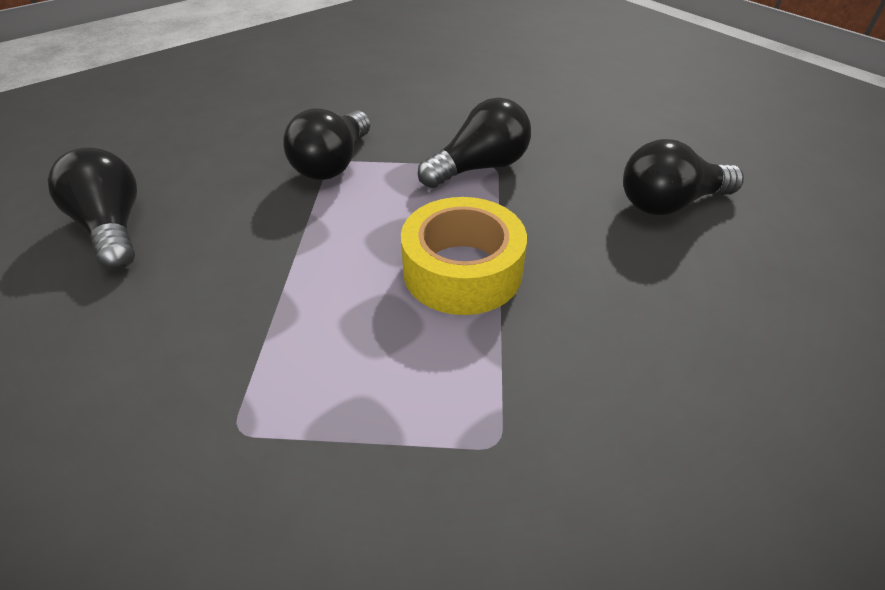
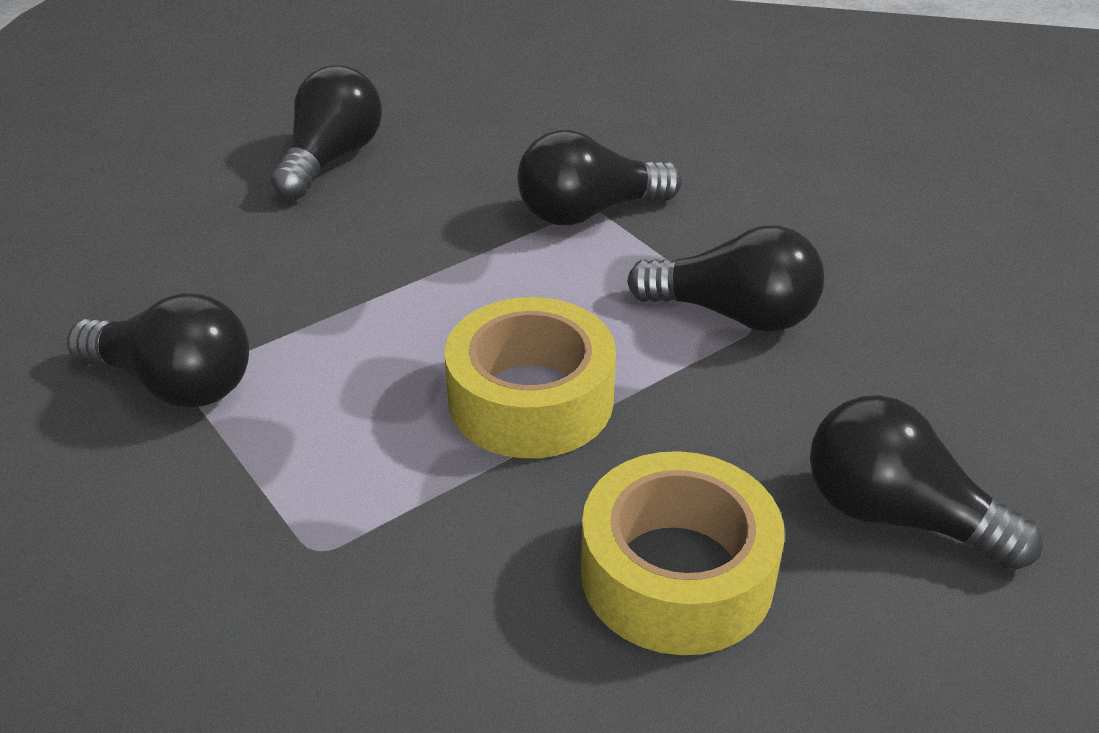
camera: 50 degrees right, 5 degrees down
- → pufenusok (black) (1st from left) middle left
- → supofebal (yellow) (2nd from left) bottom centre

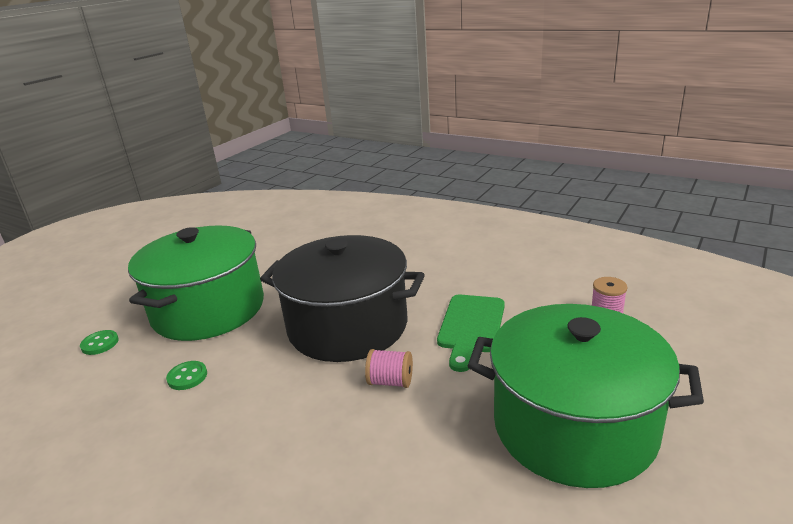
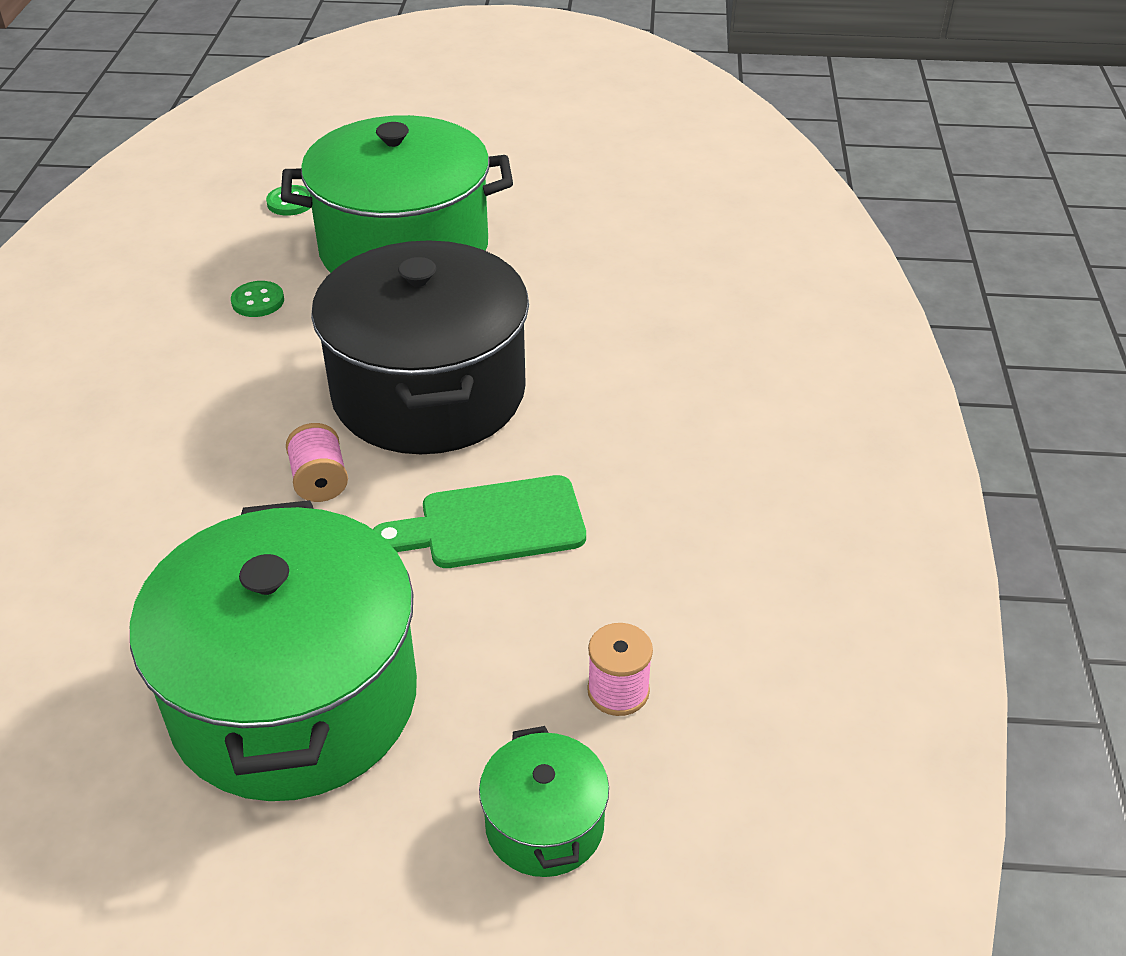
camera: 60 degrees right, 15 degrees up
- → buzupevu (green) (3rd from left) bottom centre

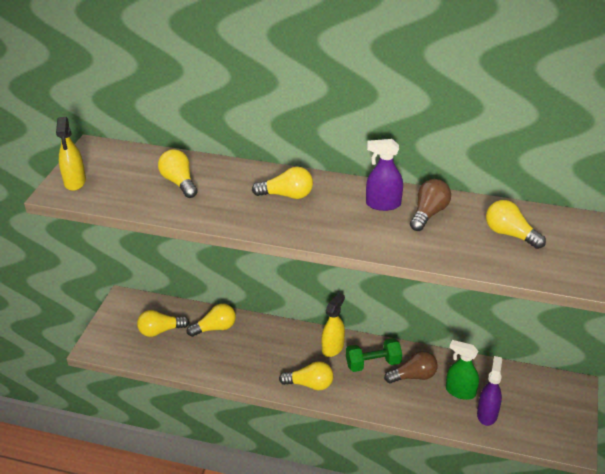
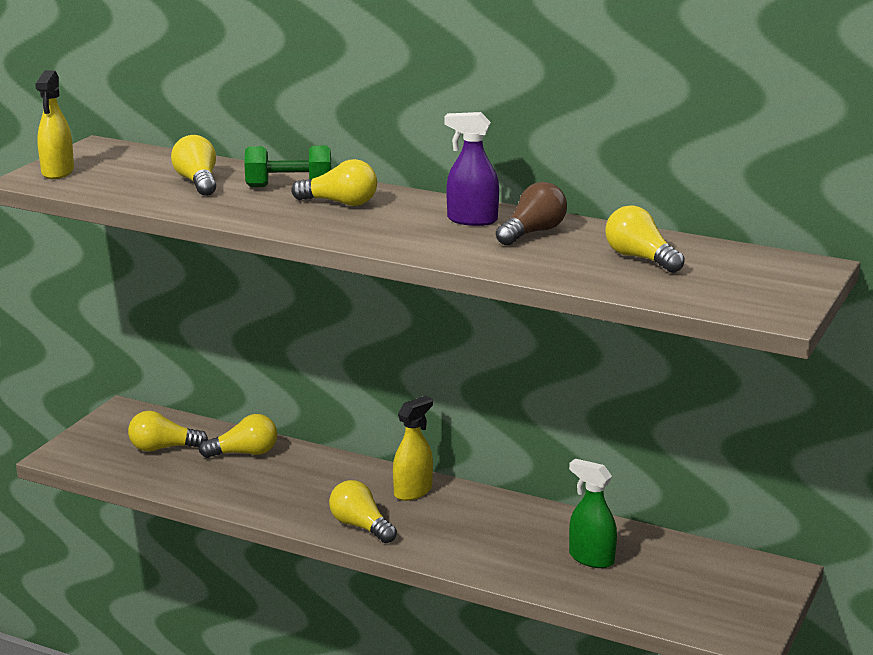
camera: 10 degrees right, 15 degrees down
pufenusok (brown) (1st from left) bottom right → -
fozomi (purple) (2nd from left) bottom right → -
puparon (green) bottom centre → puparon (green) top left, move
pufenusok (yellow) (5th from left) bottom centre, 150 degrees counterclockwise

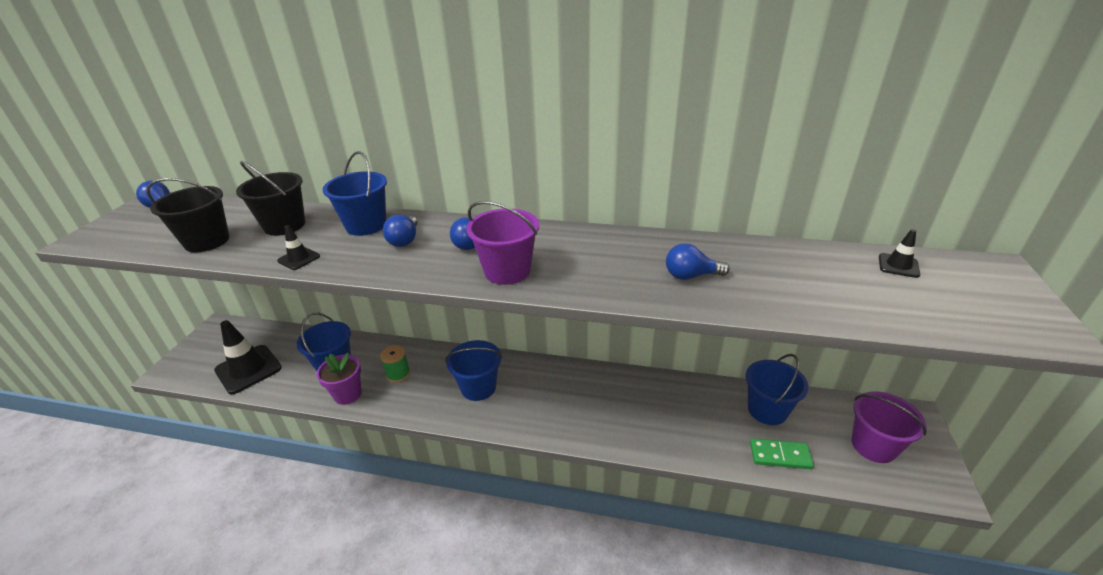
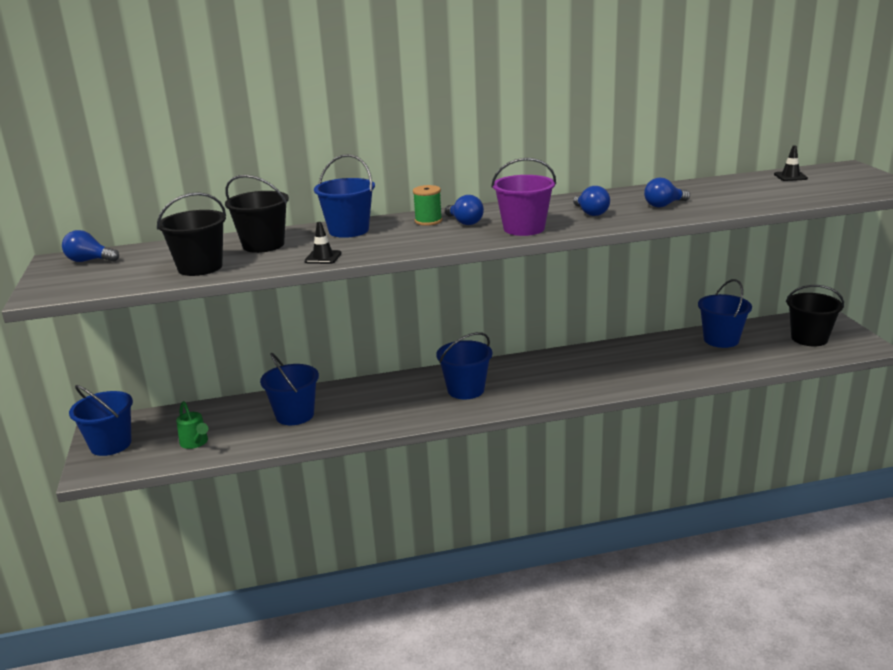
camera: 25 degrees left, 10 degrees down
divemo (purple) middle left → -
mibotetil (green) bottom right → -
- → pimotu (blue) (1st from left) middle left
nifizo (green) centre → nifizo (green) top centre, move
pufenusok (blue) (2nd from left in the first image) centre → pufenusok (blue) (3rd from left) top centre, move
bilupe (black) (1st from left) middle left → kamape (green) middle left
pimotu (purple) (2nd from left) bottom right → pimotu (black) (3rd from left) middle right

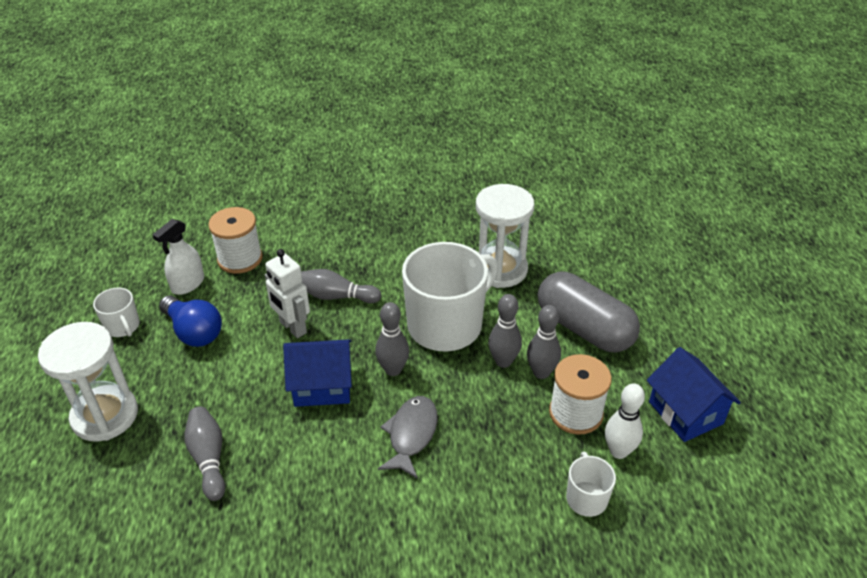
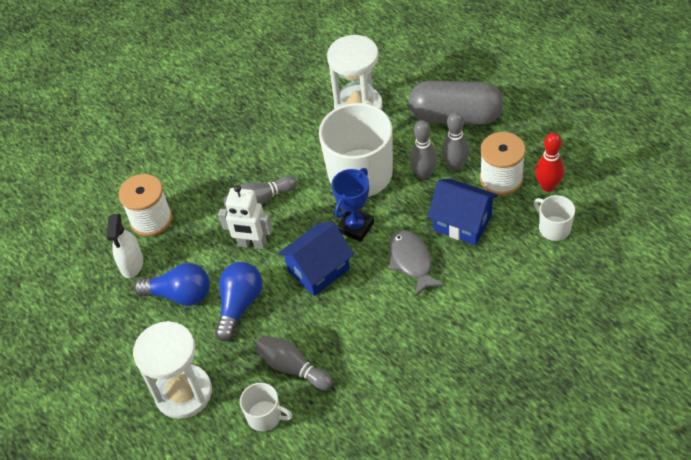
camera: 30 degrees left, 10 degrees up
- → pufenusok (blue) (2nd from left) centre
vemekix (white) (1st from left) middle left → vemekix (white) (1st from left) bottom centre, move
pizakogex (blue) (2nd from left) bottom right → pizakogex (blue) (2nd from left) middle right, move
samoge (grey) (3rd from left) centre → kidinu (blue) centre
samoge (white) bottom right → samoge (red) middle right

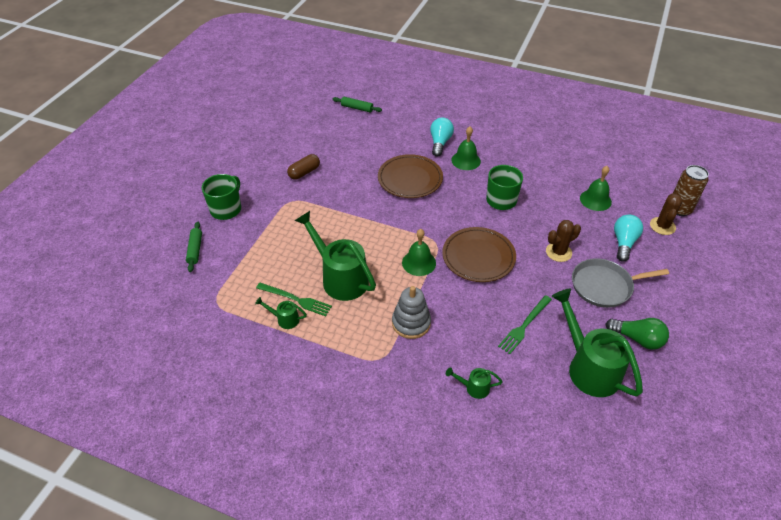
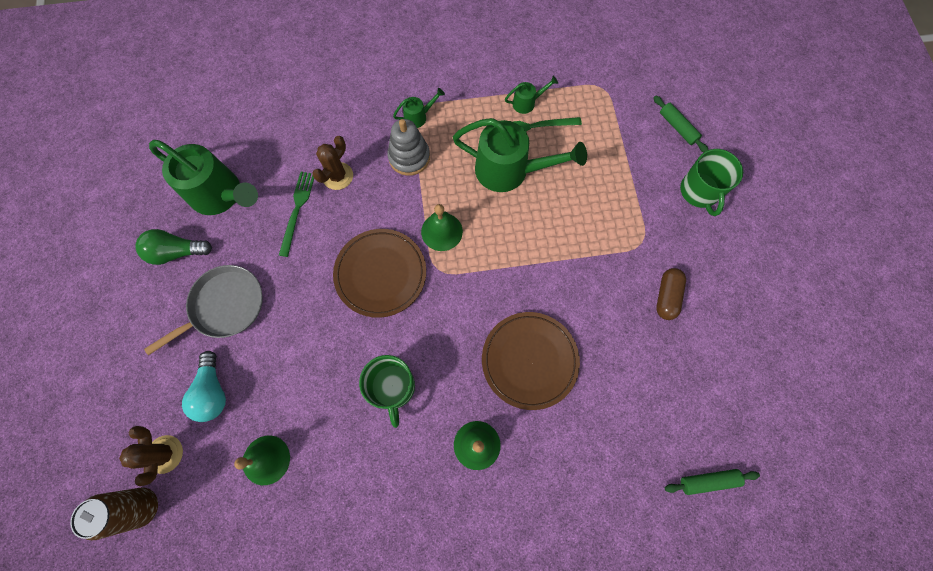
camera: 150 degrees right, 25 degrees up
pufenusok (turquoise) (1st from left) top centre → -
kamape (green) (3rd from left in the first image) bottom centre → kamape (green) (2nd from left) top centre, move
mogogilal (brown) (1st from left in the first image) middle right → mogogilal (brown) (2nd from left) top centre, move

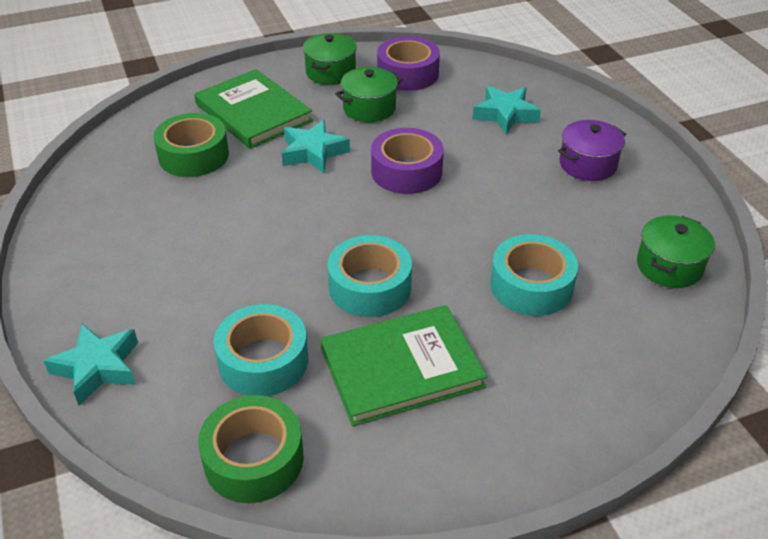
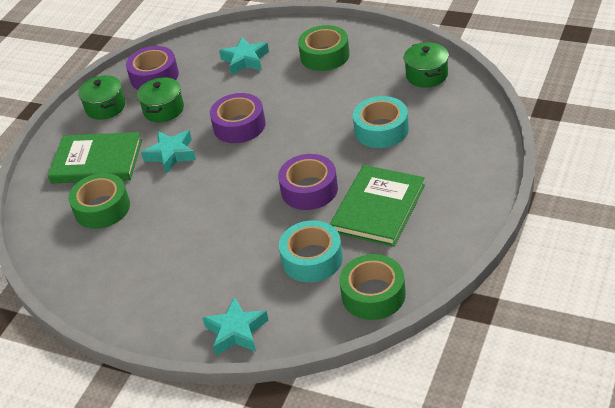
camera: 40 degrees left, 0 degrees up
buzupevu (purple) top right → supofebal (green) (2nd from left) top centre
supofebal (turquoise) (2nd from left) centre → supofebal (purple) (3rd from left) centre

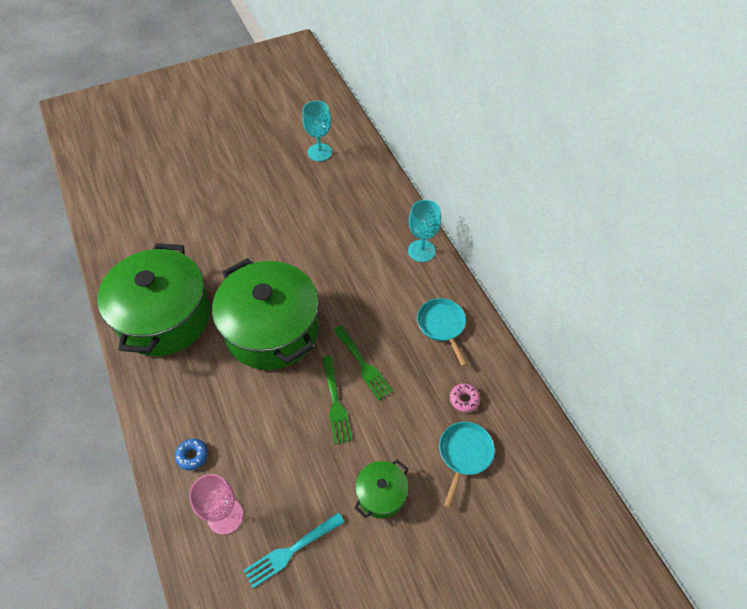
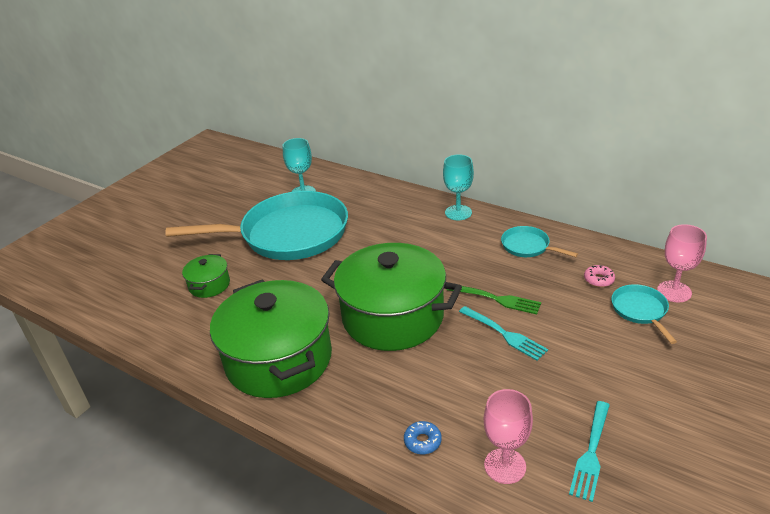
camera: 30 degrees left, 20 degrees down
- → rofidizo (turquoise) (1st from left) middle left
- → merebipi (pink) (2nd from left) middle right
buzupevu (green) (3rd from left in the first image) bottom centre → buzupevu (green) (1st from left) middle left, move
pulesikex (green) (1st from left) centre → pulesikex (turquoise) (1st from left) centre

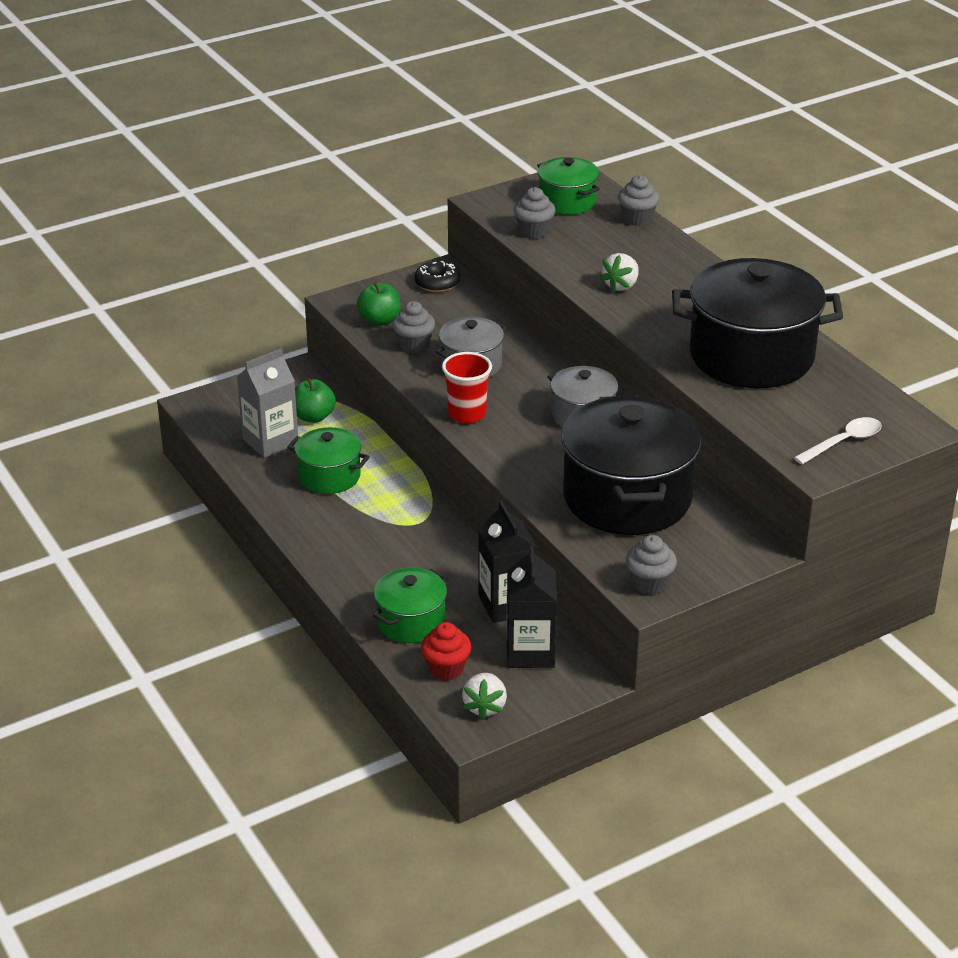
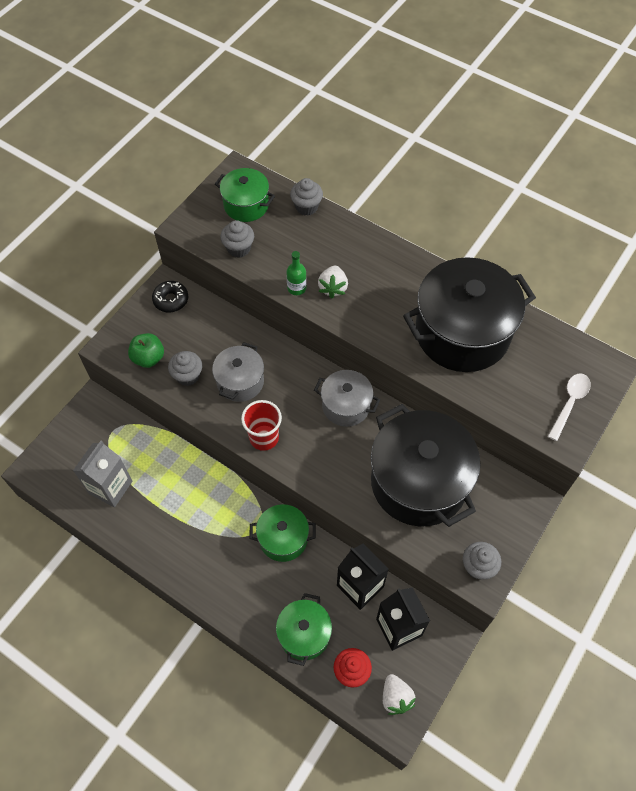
camera: 25 degrees left, 25 degrees up
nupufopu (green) (1st from left) middle left → -
- → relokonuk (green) centre
buzupevu (green) (1st from left in the first image) centre → buzupevu (green) (2nd from left) bottom centre, move

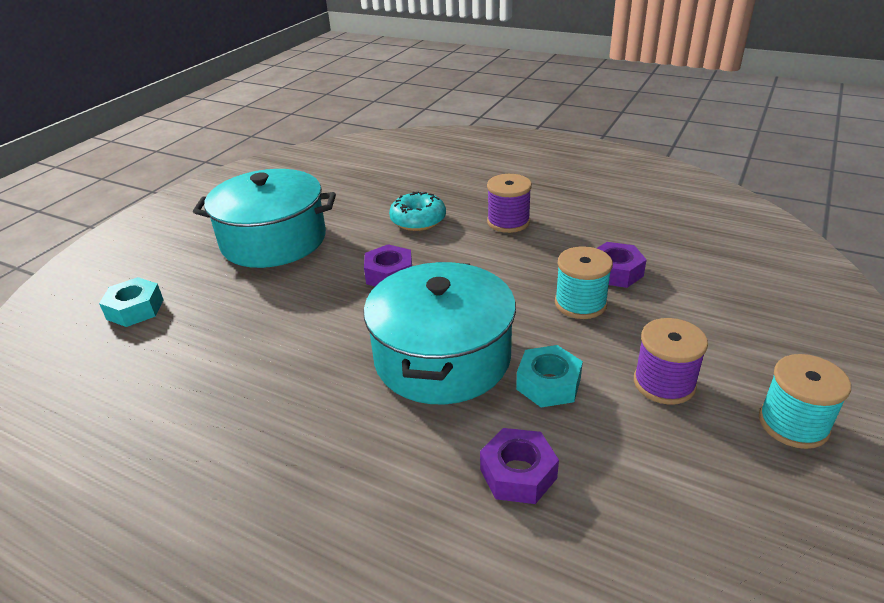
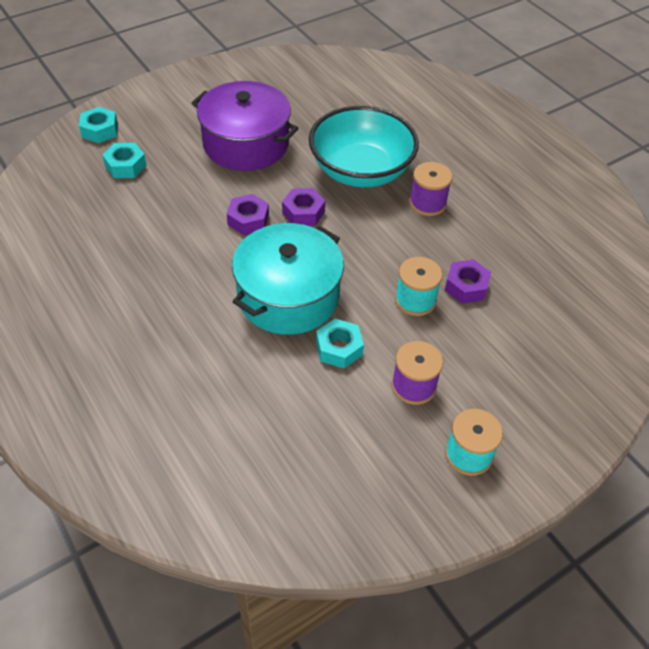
camera: 25 degrees right, 15 degrees up
- → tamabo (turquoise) (1st from left) top left
tamabo (purple) (2nd from left in the first image) bottom centre → tamabo (purple) (1st from left) top centre, move
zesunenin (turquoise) centre → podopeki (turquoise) top centre
buzupevu (turquoise) (1st from left) middle left → buzupevu (purple) top centre

